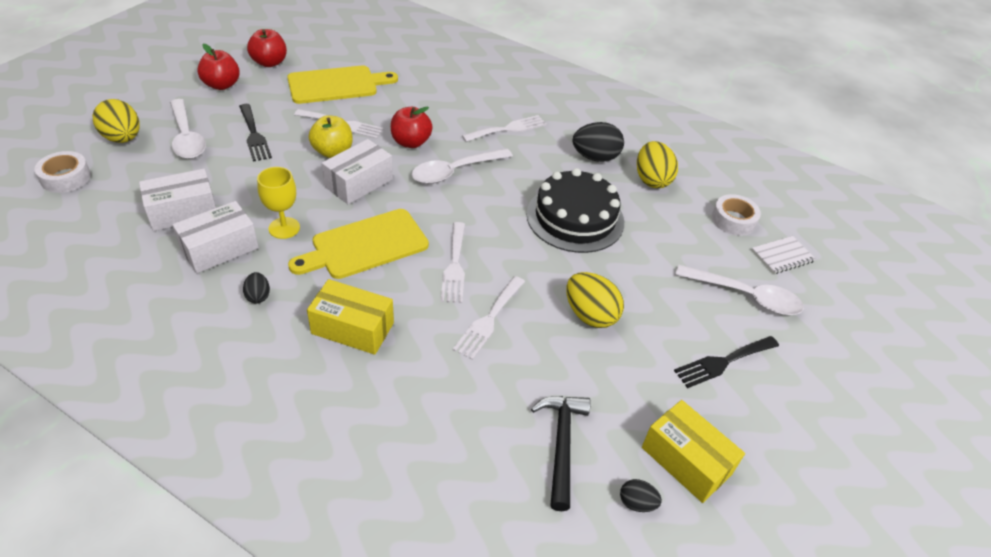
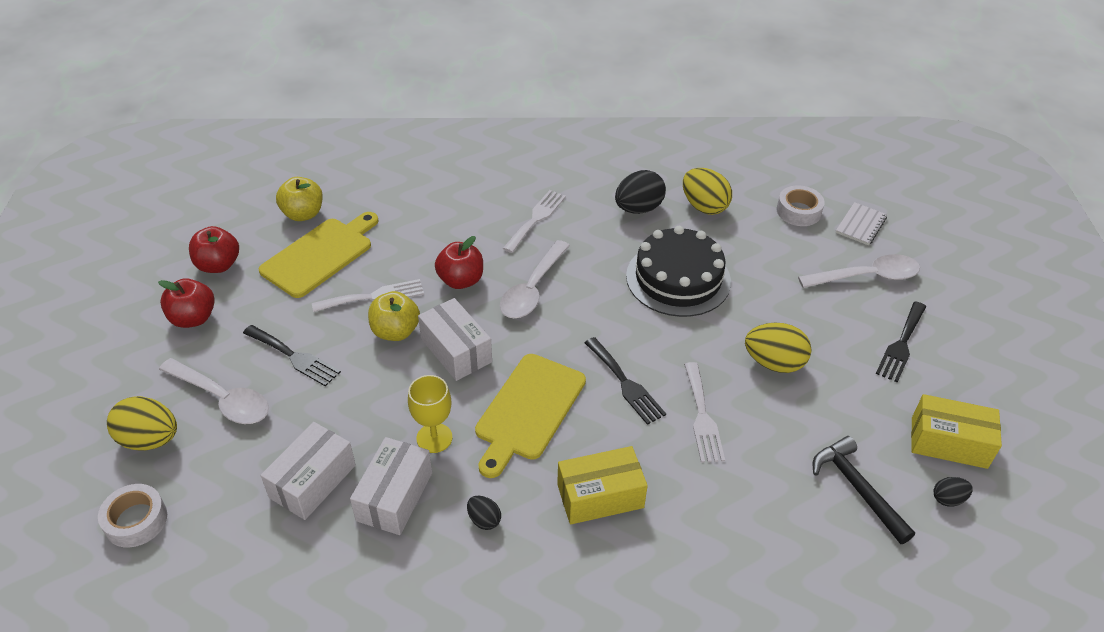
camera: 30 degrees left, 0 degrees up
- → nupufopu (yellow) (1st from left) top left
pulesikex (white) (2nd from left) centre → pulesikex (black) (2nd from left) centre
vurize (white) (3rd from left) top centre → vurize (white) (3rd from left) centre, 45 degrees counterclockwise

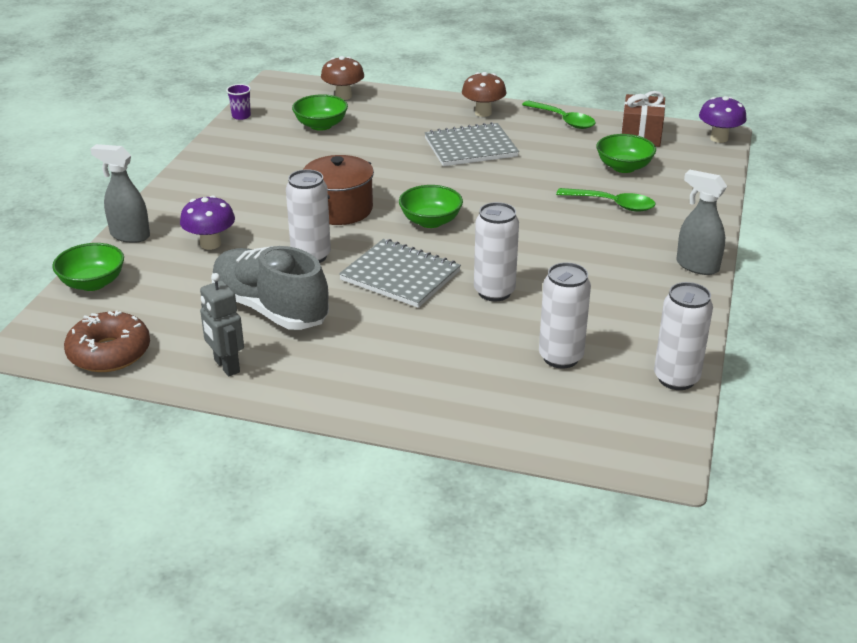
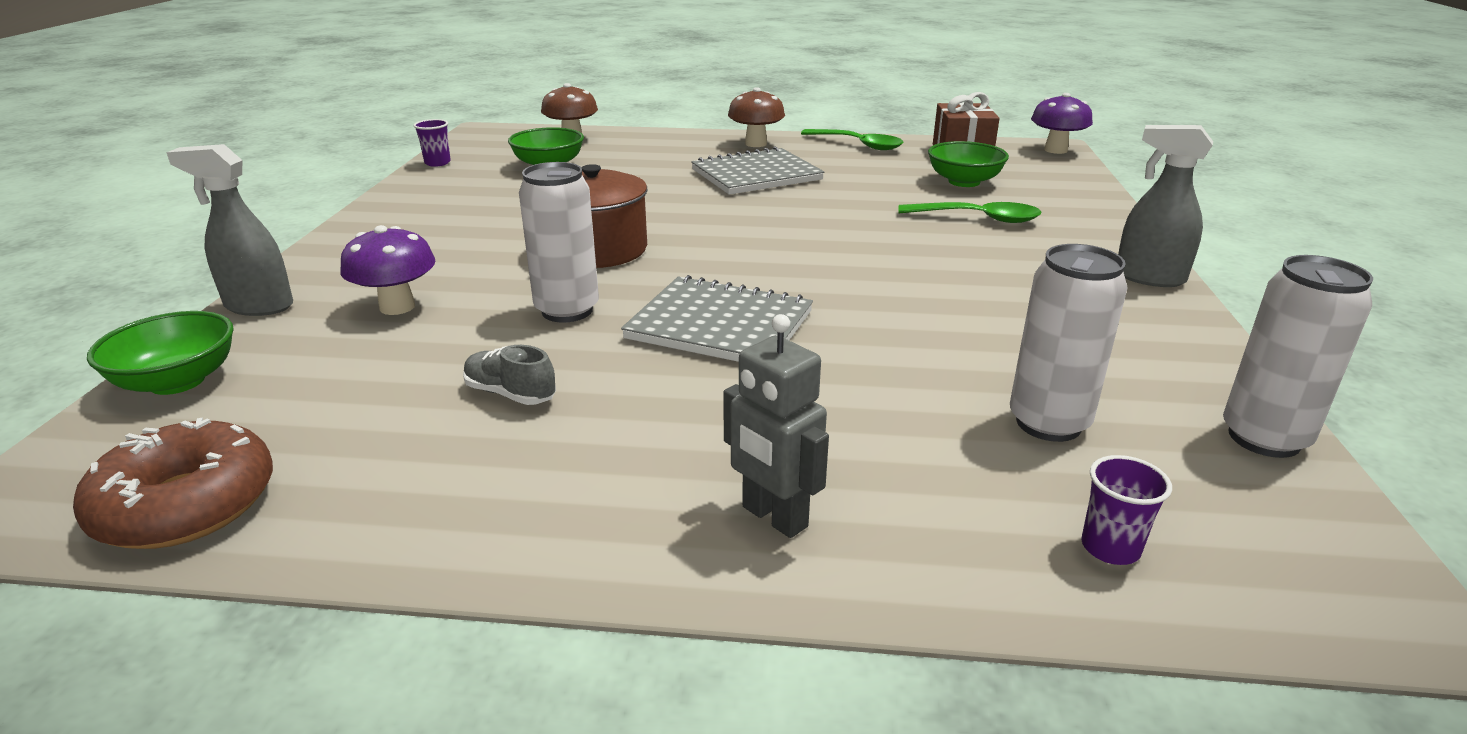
camera: 10 degrees left, 5 degrees down
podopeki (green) (3rd from left) top centre → -
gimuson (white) (2nd from left) centre → -
- → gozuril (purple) (2nd from left) bottom right
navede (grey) middle left → navede (grey) centre, move
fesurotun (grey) middle left → fesurotun (grey) centre, x0.42

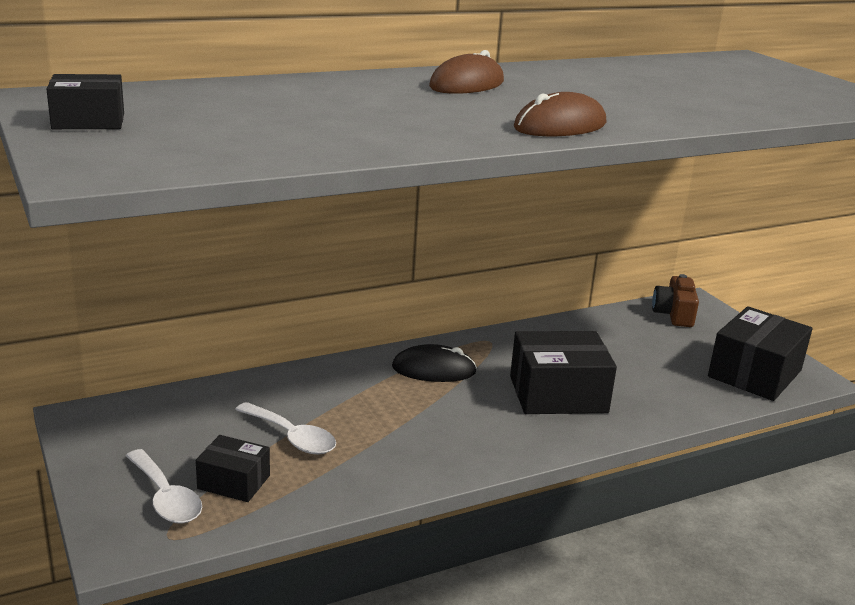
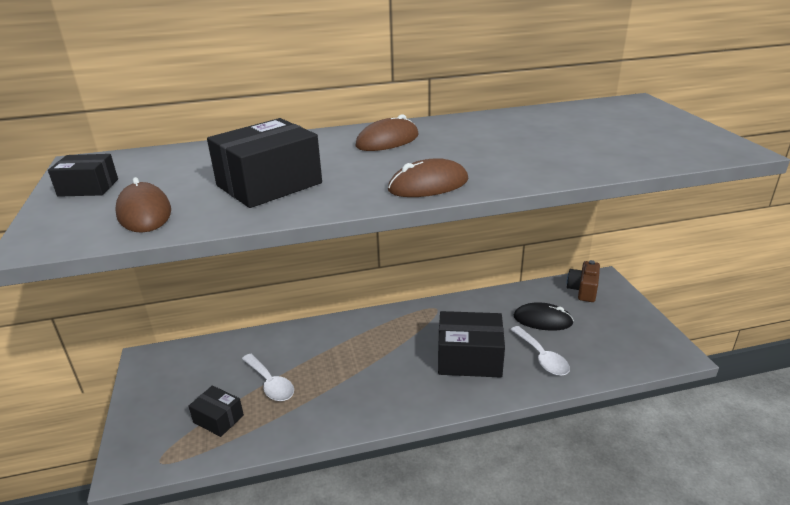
camera: 15 degrees right, 5 degrees up
- → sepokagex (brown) (1st from left) middle left
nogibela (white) (1st from left in the first image) bottom left → nogibela (white) (2nd from left) bottom right, move
sepokagex (black) centre → sepokagex (black) middle right, move
vurize (black) (4th from left in the first image) middle right → vurize (black) (3rd from left) top centre, move

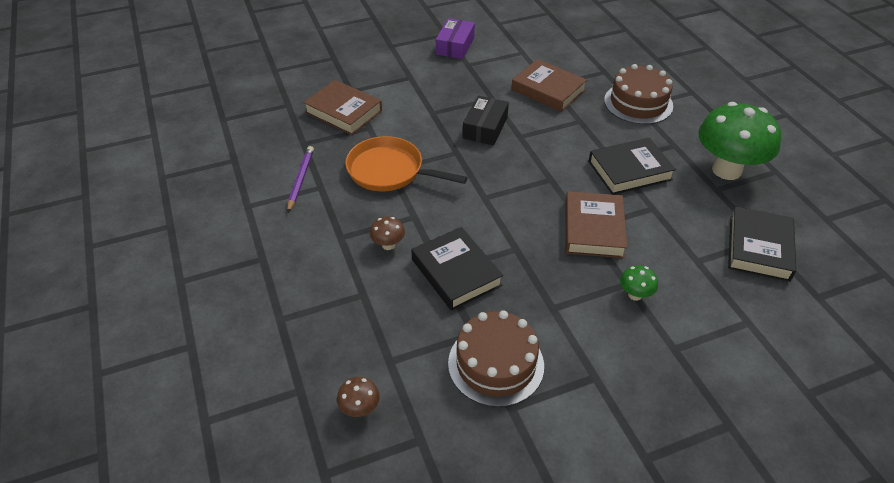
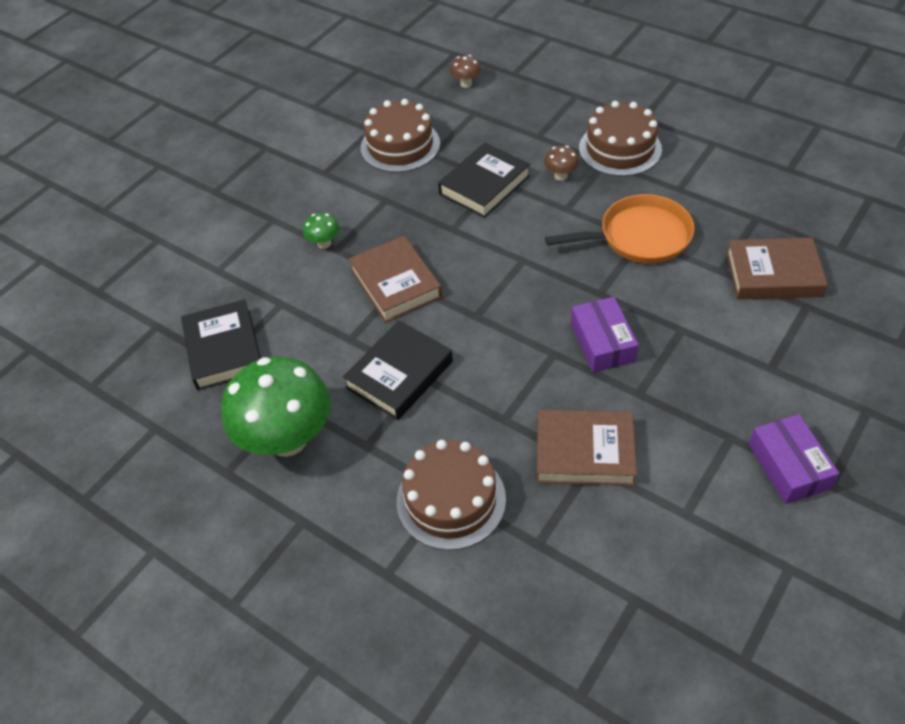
camera: 150 degrees right, 5 degrees up
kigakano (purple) centre → -
- → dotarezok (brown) (3rd from left) top right
vurize (black) top centre → vurize (purple) (1st from left) middle right
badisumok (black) (1st from left in the first image) centre → badisumok (black) (3rd from left) top centre, 75 degrees counterclockwise

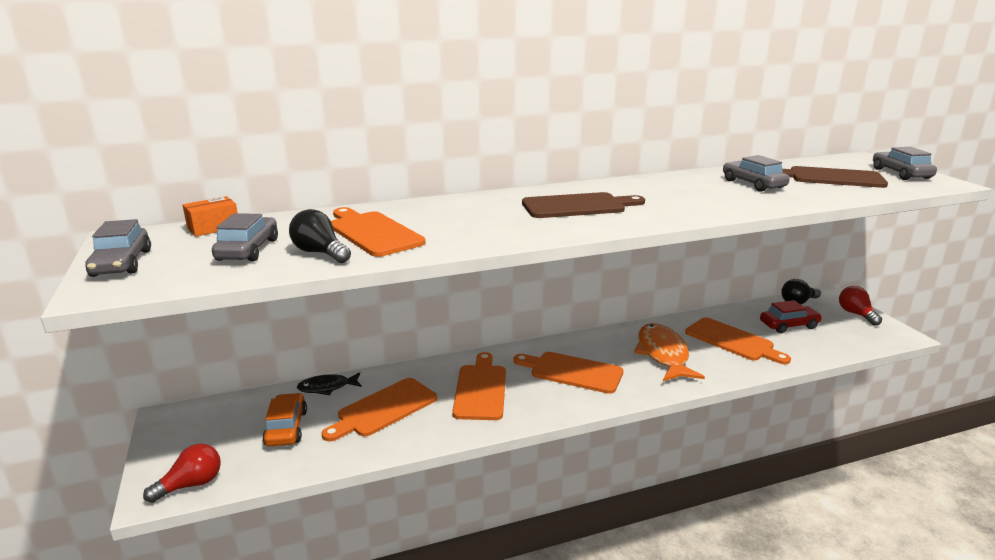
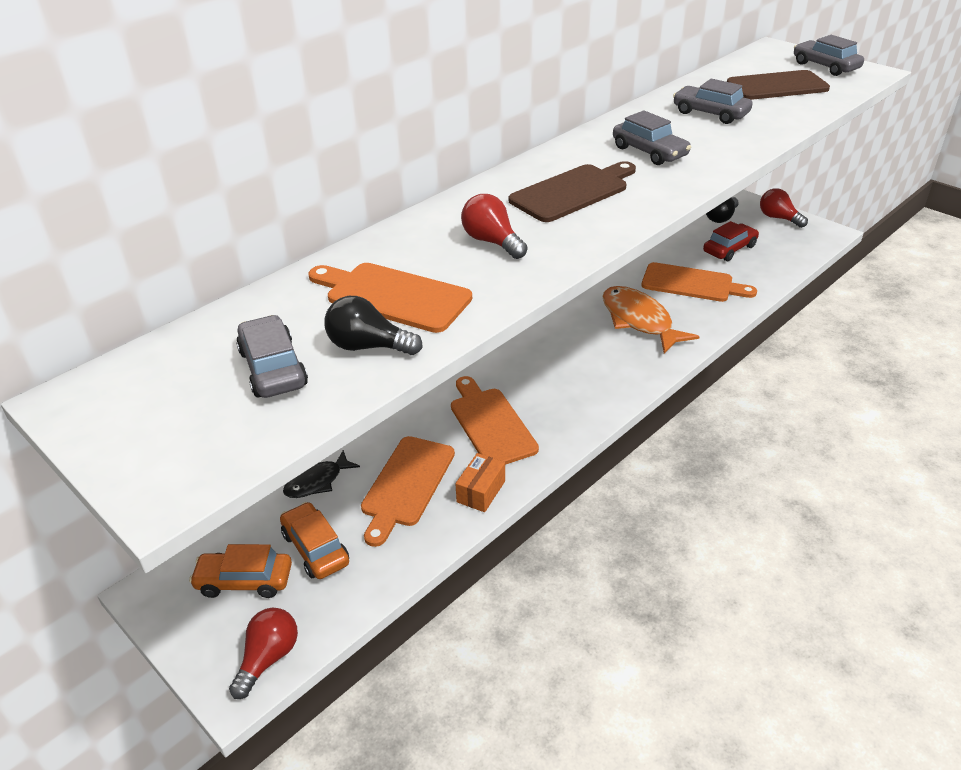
camera: 25 degrees left, 15 degrees up
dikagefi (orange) (4th from left) centre → -
- → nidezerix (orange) (1st from left) bottom left
- → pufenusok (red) (2nd from left) top centre
nidezerix (grey) (1st from left in the first image) middle left → nidezerix (grey) (2nd from left) top right, move
vurize (orange) middle left → vurize (orange) centre, move

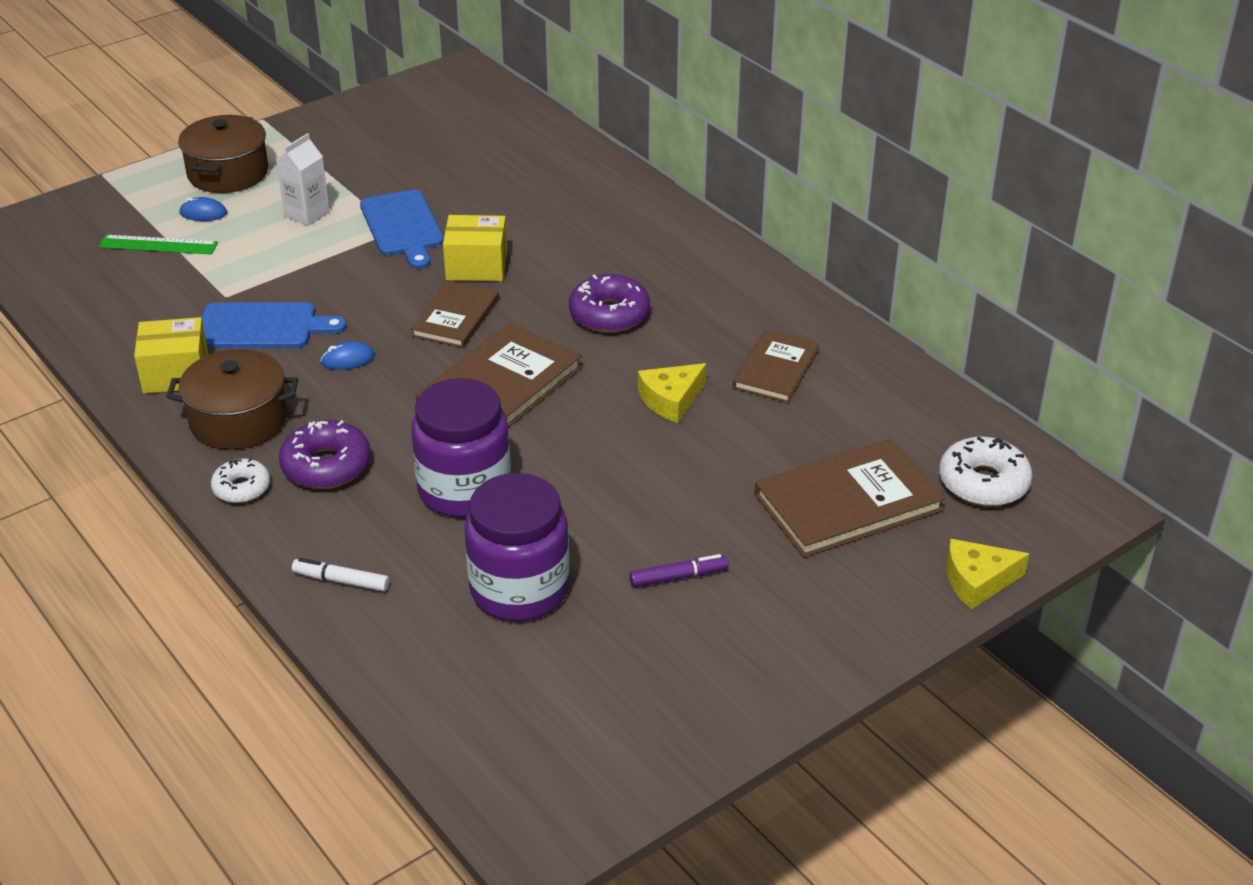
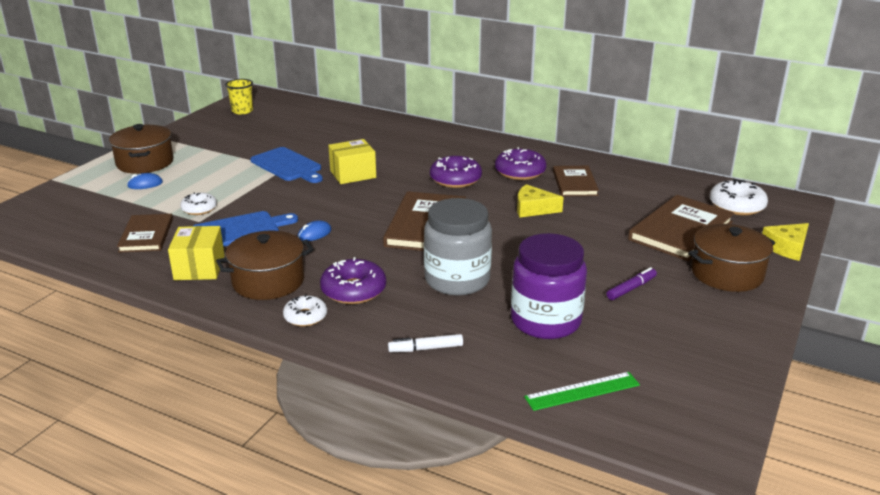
camera: 25 degrees left, 10 degrees down
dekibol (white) top left → -
- → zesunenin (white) (1st from left) middle left
- → gozuril (yellow) top left
- → zesunenin (purple) (3rd from left) top centre
- → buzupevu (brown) (3rd from left) middle right
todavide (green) top left → todavide (green) bottom centre, move
badisumok (brown) (1st from left) centre → badisumok (brown) (1st from left) middle left, move
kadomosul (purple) (1st from left) centre → kadomosul (grey) centre
vurize (yellow) (1st from left) middle left, 60 degrees counterclockwise
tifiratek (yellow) (1st from left) centre, 75 degrees clockwise

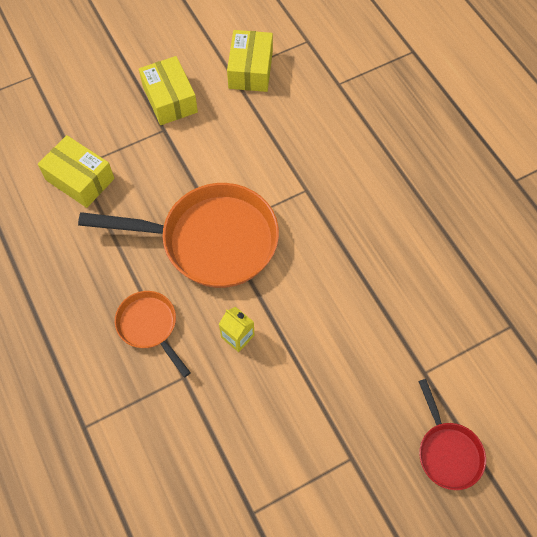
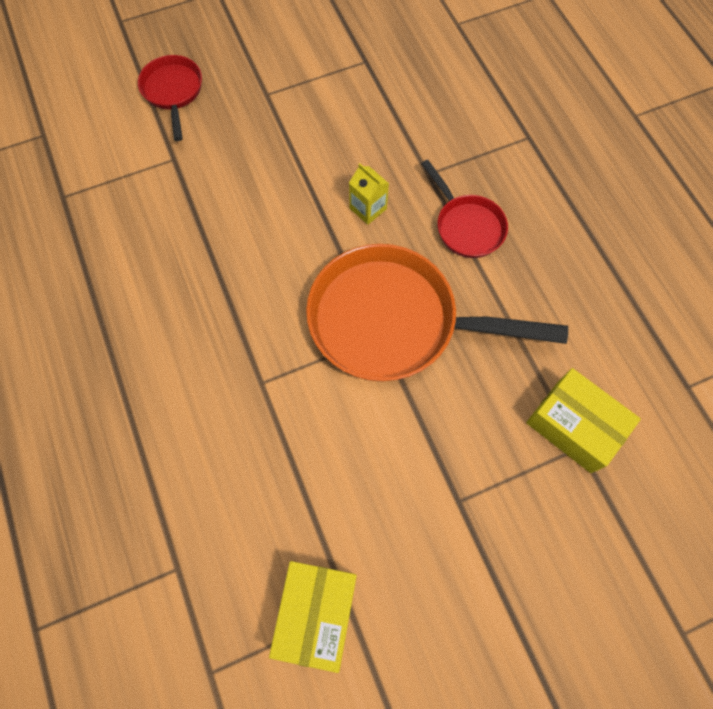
camera: 175 degrees left, 5 degrees up
vurize (yellow) (2nd from left) top left → -
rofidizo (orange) (1st from left) middle left → rofidizo (red) (2nd from left) top centre

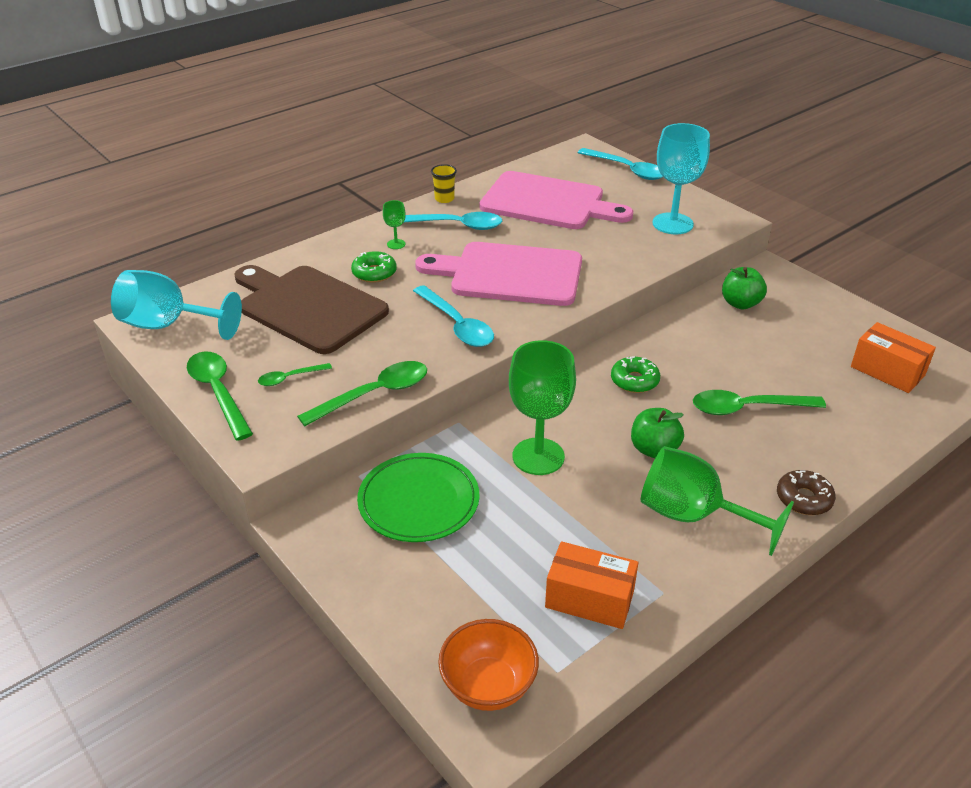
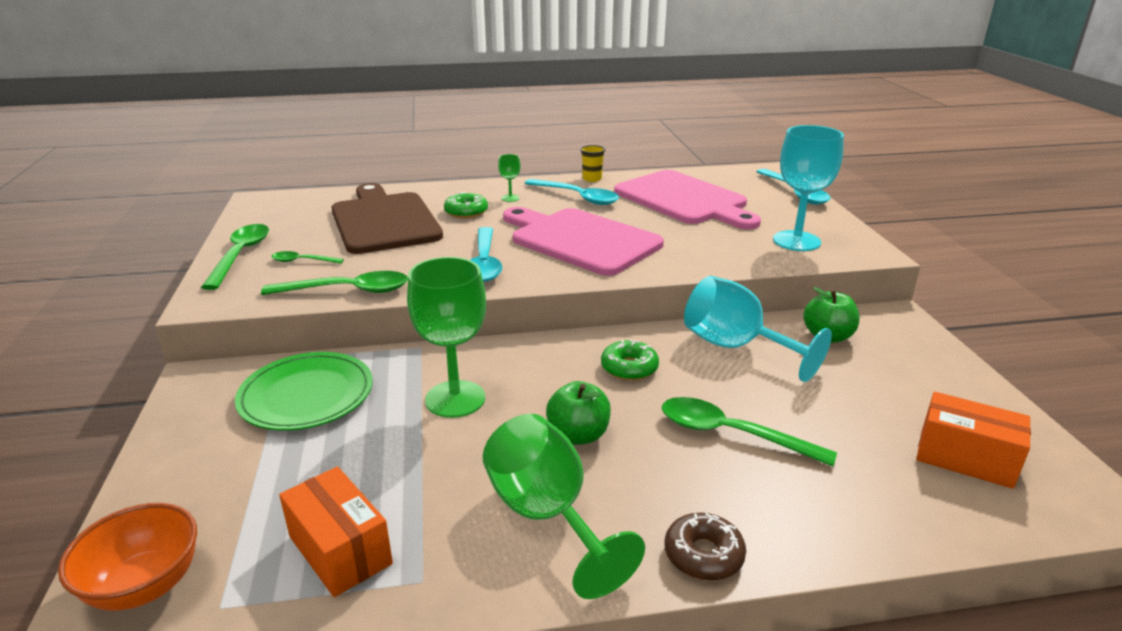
camera: 30 degrees right, 10 degrees down
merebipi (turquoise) (1st from left) middle left → merebipi (turquoise) (1st from left) middle right, move
vurize (orange) (2nd from left) middle right → vurize (orange) (2nd from left) bottom right, 45 degrees counterclockwise

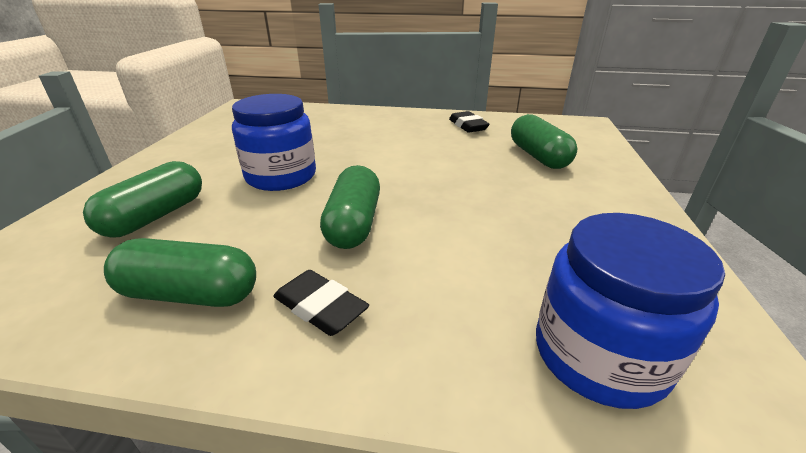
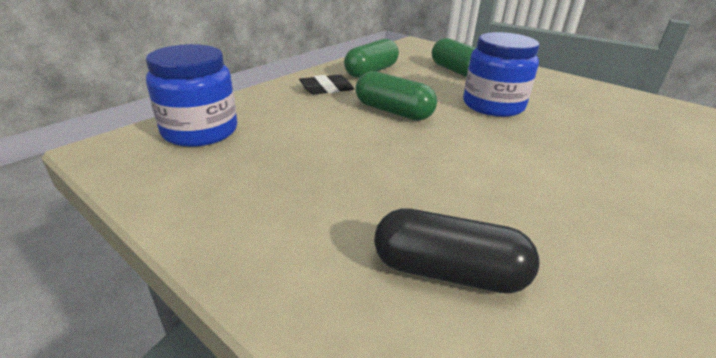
camera: 120 degrees right, 0 degrees up
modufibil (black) (2nd from left) top centre → -
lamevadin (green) (4th from left) top right → lamevadin (black) bottom centre

